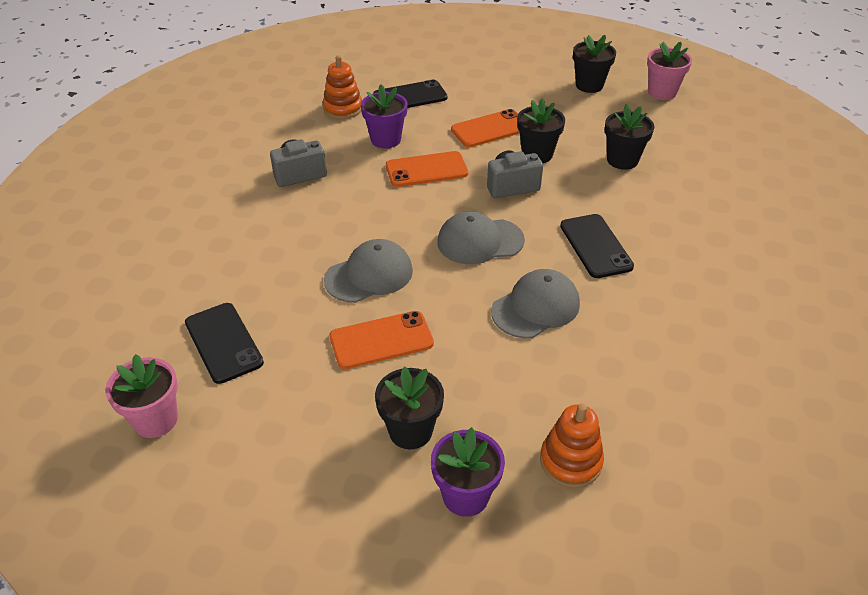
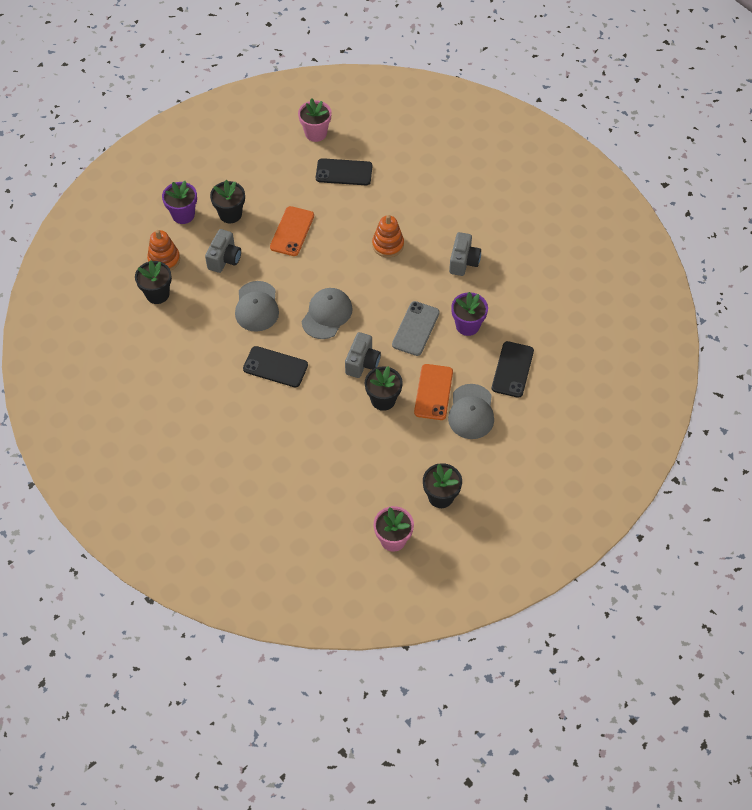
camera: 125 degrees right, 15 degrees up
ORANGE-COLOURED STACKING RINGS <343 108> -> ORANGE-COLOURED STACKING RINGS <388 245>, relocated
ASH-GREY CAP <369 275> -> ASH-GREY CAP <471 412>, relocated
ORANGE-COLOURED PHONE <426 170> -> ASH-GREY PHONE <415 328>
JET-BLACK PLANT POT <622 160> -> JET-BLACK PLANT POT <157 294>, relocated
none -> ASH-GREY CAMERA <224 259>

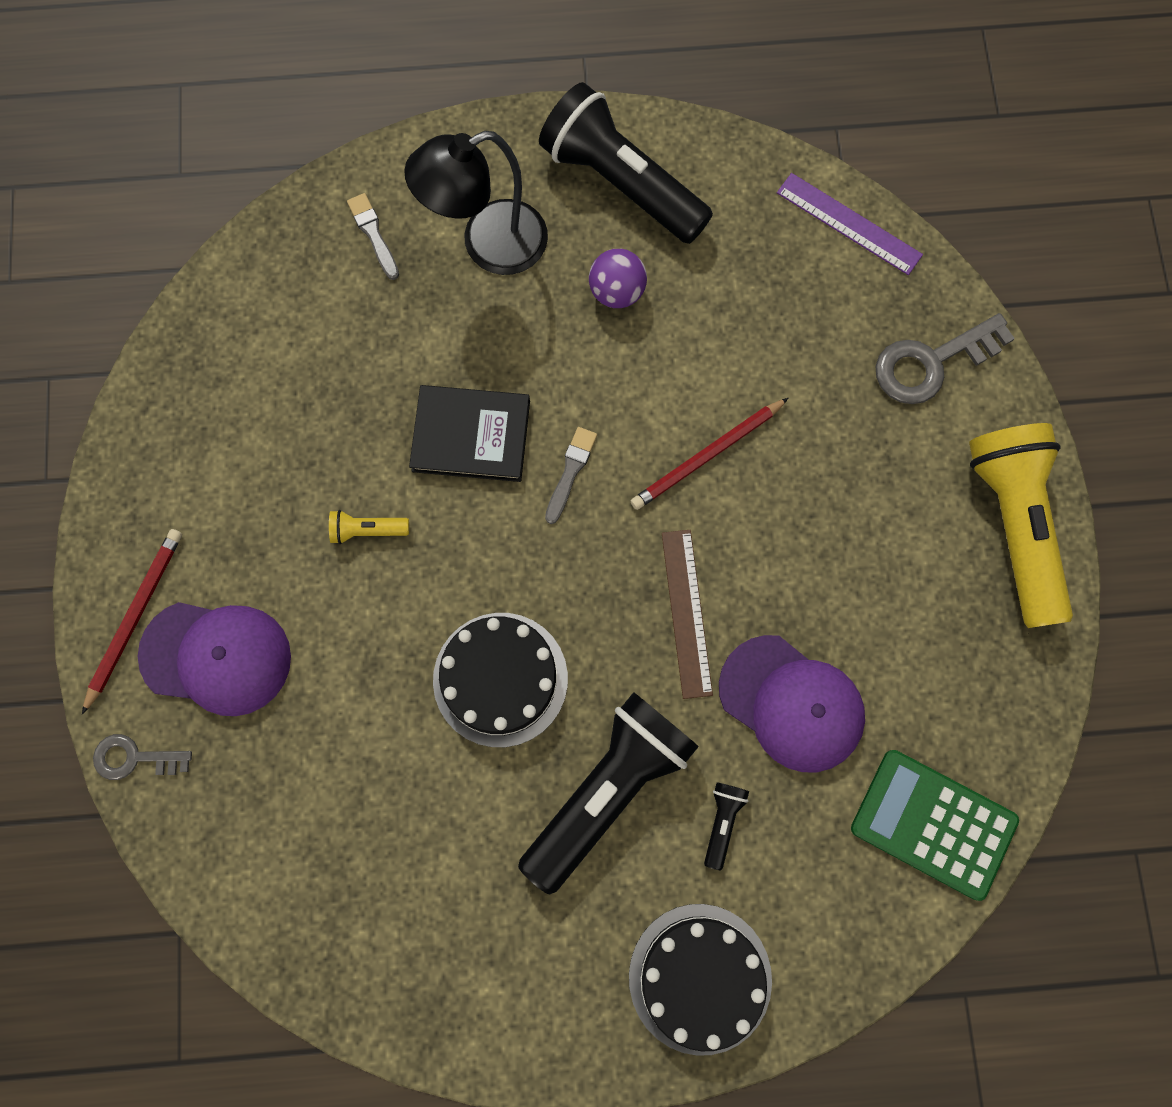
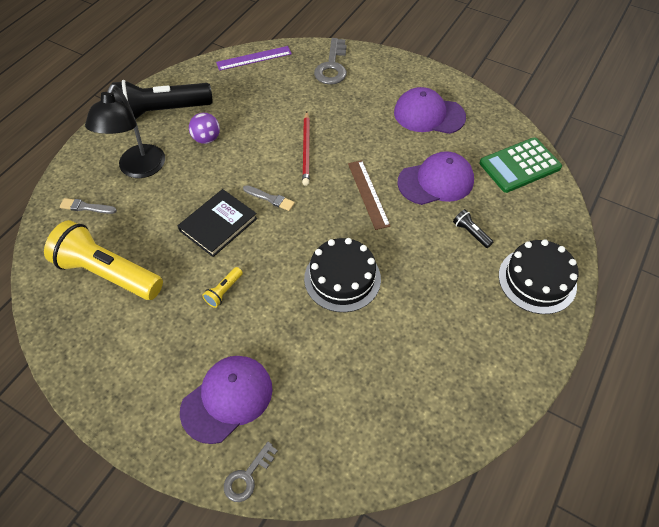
camera: 55 degrees left, 20 degrees down
RED PENCIL <135 617> -> none
JET-BLACK POCKET TORCH <607 789> -> none
ASH-GREY PAINTBRUSH <570 472> -> ASH-GREY PAINTBRUSH <270 198>, 150 degrees clockwise
RUSSET MEASURING STICK <687 613> -> RUSSET MEASURING STICK <368 194>, 45 degrees clockwise
GOLDEN POCKET TORCH <1013 525> -> GOLDEN POCKET TORCH <108 273>, relocated
none -> PURPLE CAP <429 115>

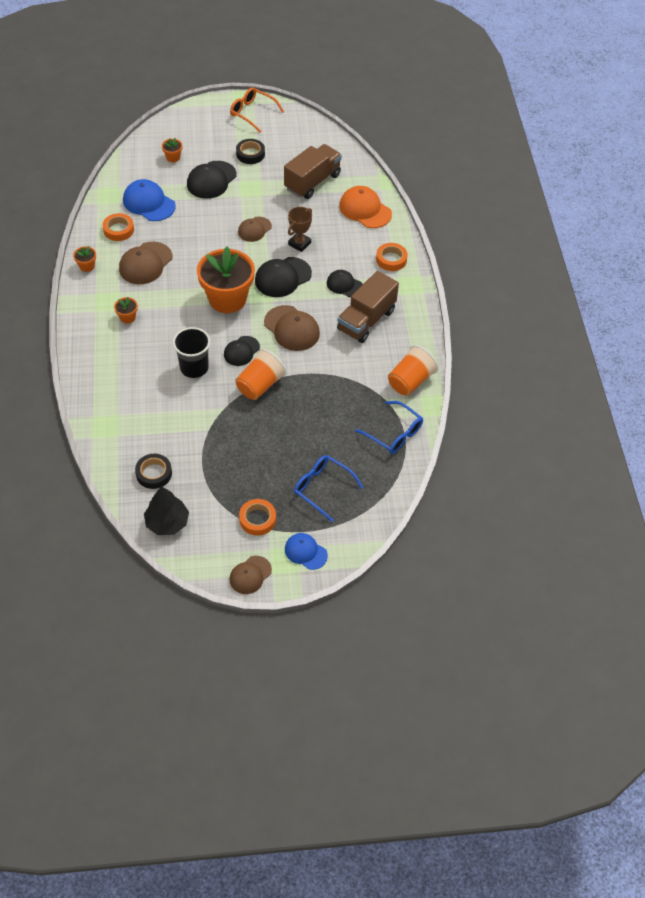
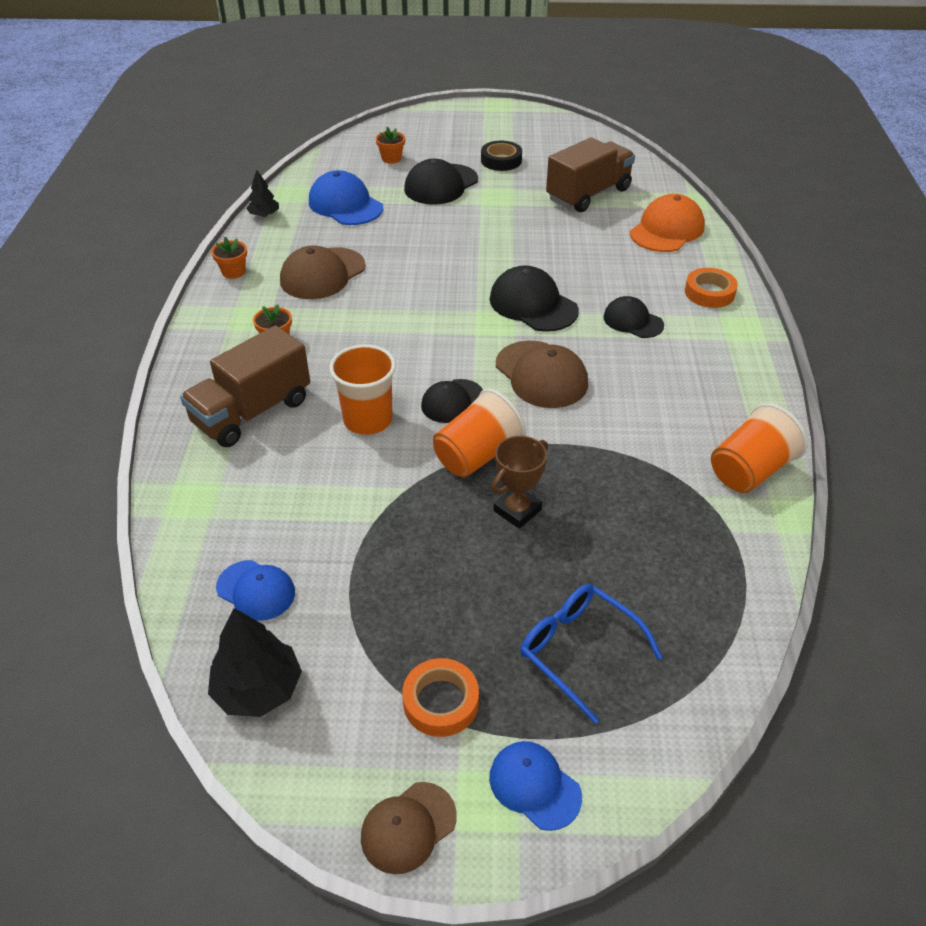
camera: 10 degrees right, 10 degrees down
ORANGE-COLOURED ROLL OF TAPE <118 230> -> none
JET-BLACK ROLL OF TAPE <154 473> -> COBALT CAP <256 590>
JET-BLACK BEAKER <194 367> -> ORANGE-COLOURED BEAKER <368 420>
ORANGE-COLOURED PLANT POT <227 299> -> none
ORANGE-COLOURED SPECTACLES <252 113> -> none
RUSSET CAP <254 229> -> none
JET-BLACK CAP <282 277> -> JET-BLACK CAP <533 305>, 75 degrees clockwise
RUSSET PRIZE CUP <299 243> -> RUSSET PRIZE CUP <517 510>, relocated
RUSSET TRUCK <366 320> -> RUSSET TRUCK <252 412>, relocated
ORANGE-COLOURED CAP <365 210> -> ORANGE-COLOURED CAP <667 230>, 75 degrees clockwise
COBALT SPECTACLES <394 433> -> none
none -> JET-BLACK TREE <264 215>

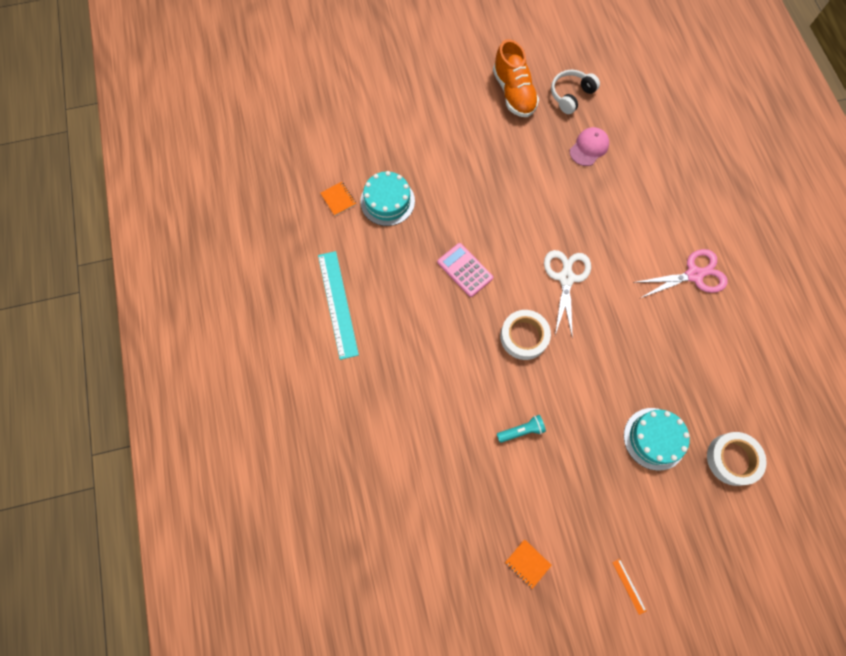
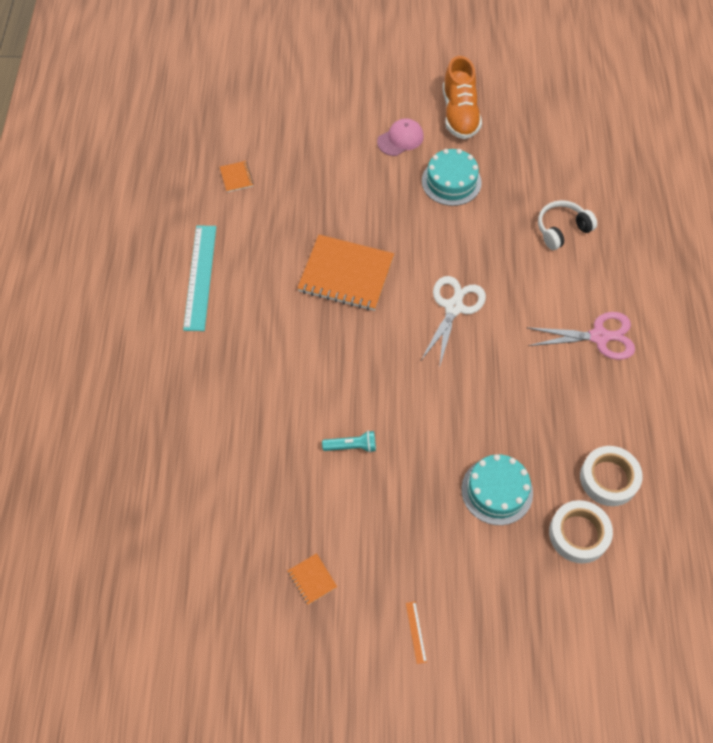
camera: 15 degrees right, 10 degrees down
TURQUOISE GATEAU <387 201> -> TURQUOISE GATEAU <451 181>, relocated
ROSY CALCULATOR <465 270> -> ORANGE-COLOURED EXERCISE BOOK <346 274>
WHITE ROLL OF TAPE <524 336> -> WHITE ROLL OF TAPE <608 478>, relocated
WHITE OVER-EAR HEADPHONES <571 95> -> WHITE OVER-EAR HEADPHONES <562 229>, relocated
ROSY CAP <589 147> -> ROSY CAP <400 139>, relocated

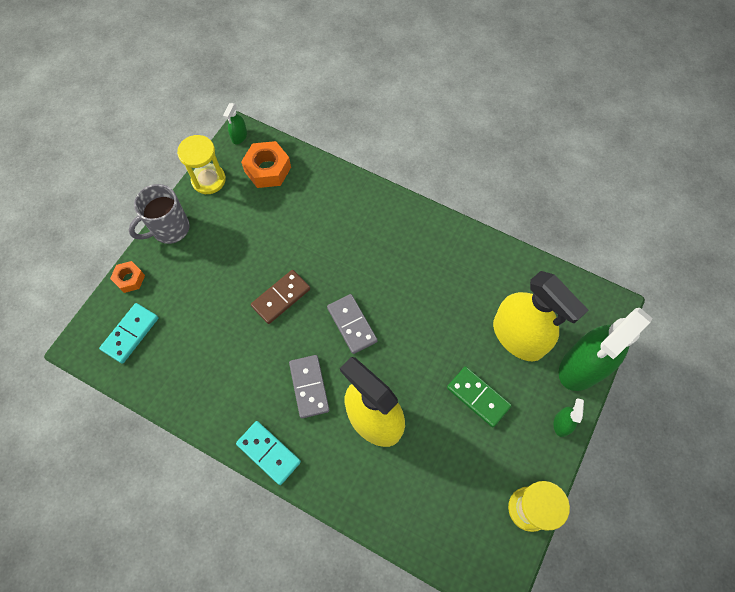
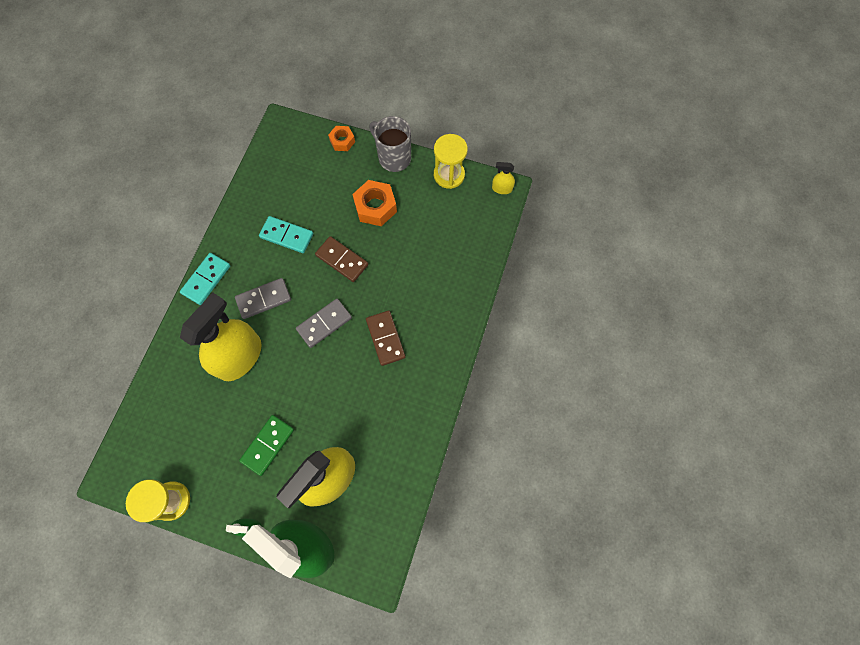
camera: 80 degrees right, 5 degrees up
TURQUOISE DOMINO TILE <130 334> -> TURQUOISE DOMINO TILE <286 236>, relocated
LEAF-GREEN SPRAY CLEANER <239 136> -> GOLDEN SPRAY CLEANER <502 188>
ORANGE-COLOURED HEXAGON NUT <267 169> -> ORANGE-COLOURED HEXAGON NUT <375 207>, relocated
none -> RUSSET DOMINO TILE <385 338>

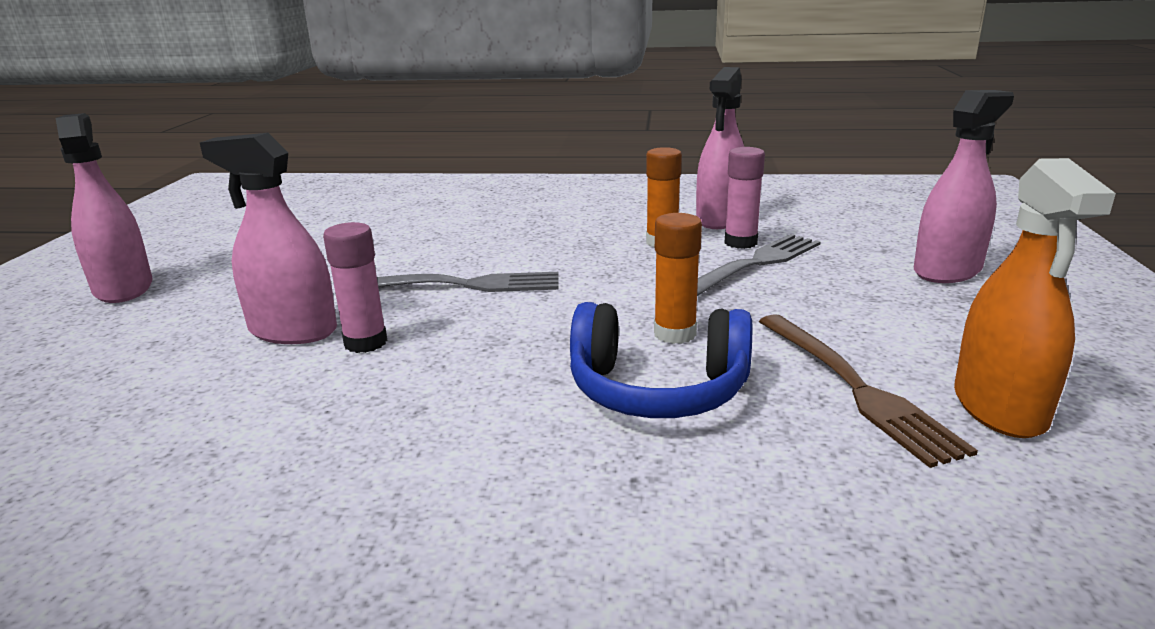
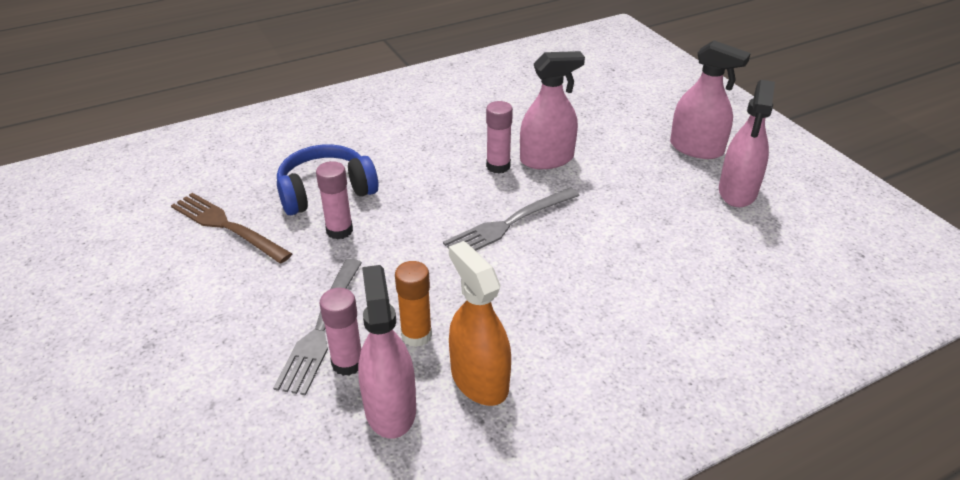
camera: 145 degrees right, 15 degrees up
ORANGE-COLOURED GLUE STICK <675 334> -> ROSY GLUE STICK <339 230>
ROSY SPRAY CLEANER <947 270> -> ROSY SPRAY CLEANER <737 191>, relocated
ORANGE-COLOURED SPRAY CLEANER <999 407> -> ORANGE-COLOURED SPRAY CLEANER <479 380>, relocated

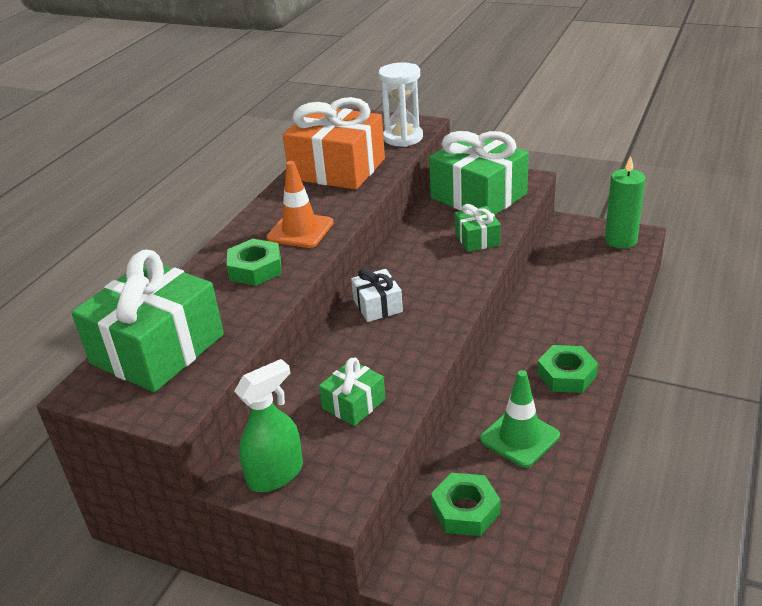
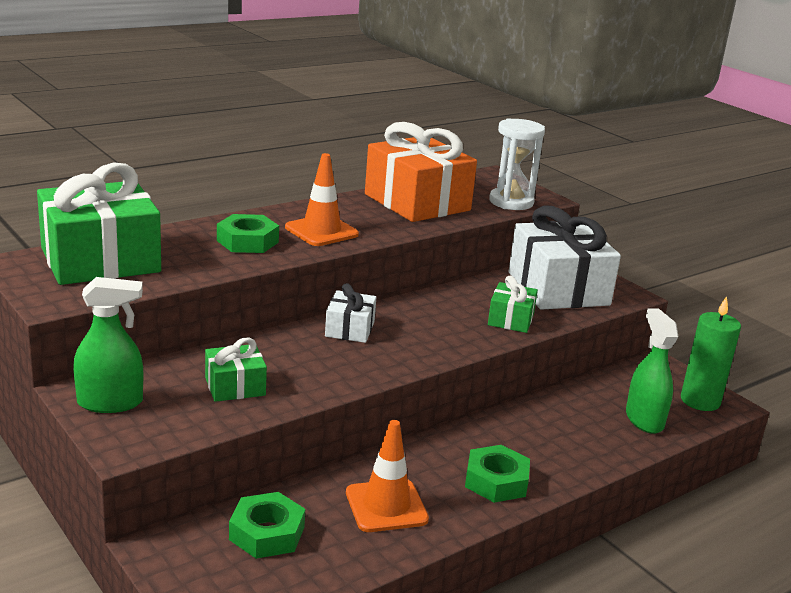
camera: 25 degrees right, 10 degrees down
LEAF-GREEN WRAPPED GIFT <478 196> -> WHITE WRAPPED GIFT <558 289>
LEAF-GREEN ROAD CONE <519 437> -> ORANGE-COLOURED ROAD CONE <386 506>
none -> LEAF-GREEN SPRAY CLEANER <644 420>

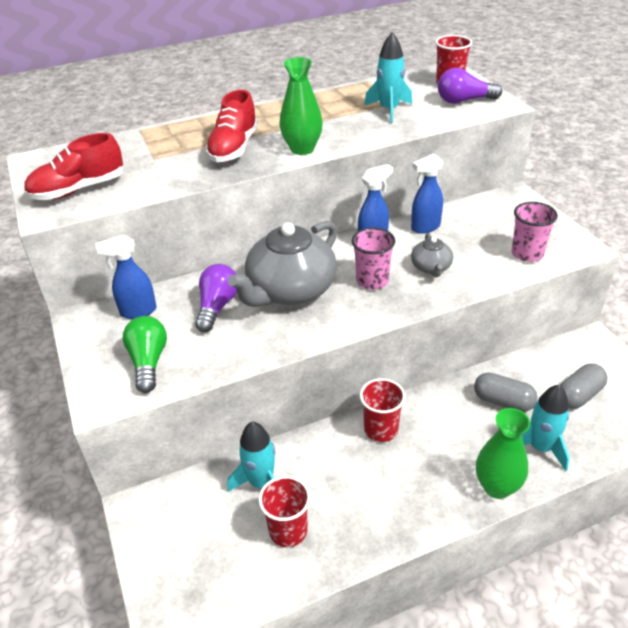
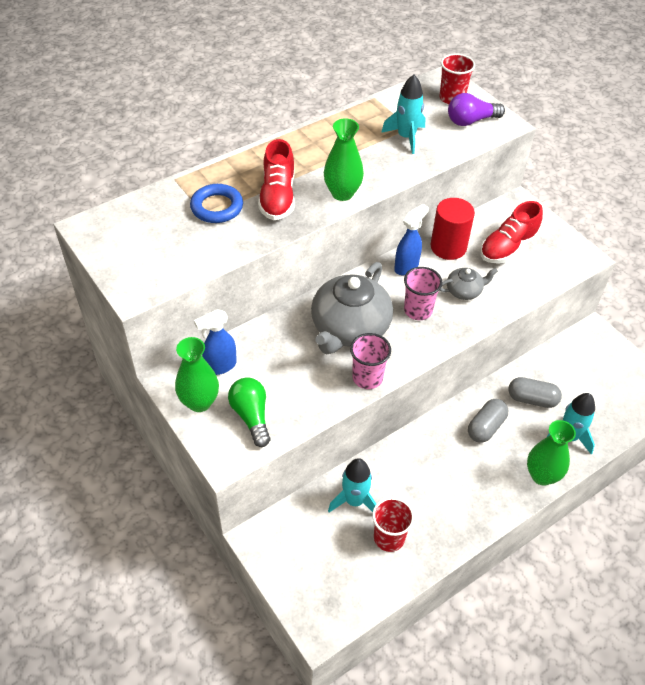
camera: 15 degrees left, 10 degrees up
RED SHOE <78 190> -> RED SHOE <508 247>, relocated
PURPLE BULB <217 306> -> none
RED BEAKER <381 429> -> none
COBALT SPRAY CLEANER <425 227> -> RED CYLINDER SHAPE <448 247>
ASH-GREY TEAPOT <431 267> -> ASH-GREY TEAPOT <464 291>, 90 degrees counterclockwise
ROSY BEAKER <527 254> -> ROSY BEAKER <367 378>, relocated
ASH-GREY PILL <579 395> -> ASH-GREY PILL <486 427>, relocated
none -> LEAF-GREEN FLOWER VASE <199 402>
none -> COBALT RING <217 207>

